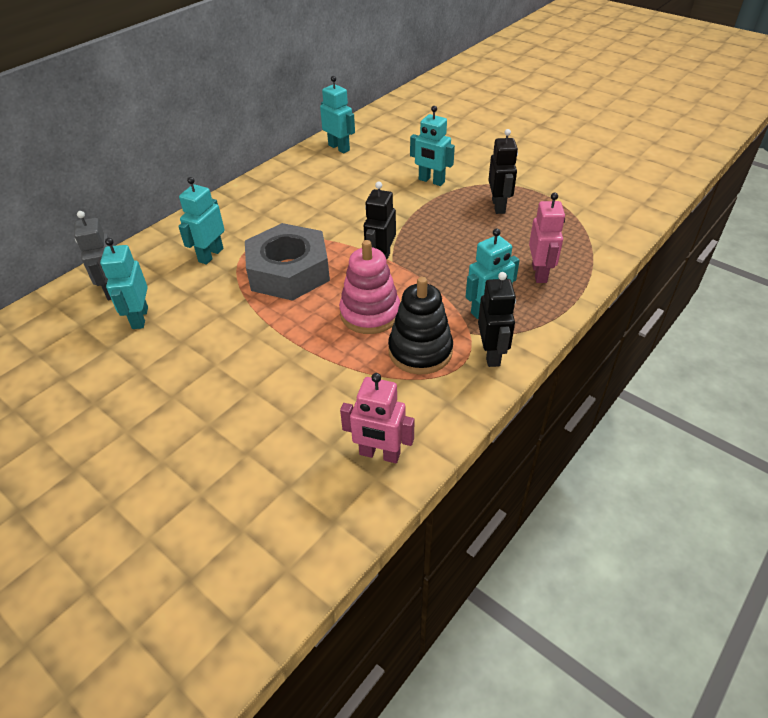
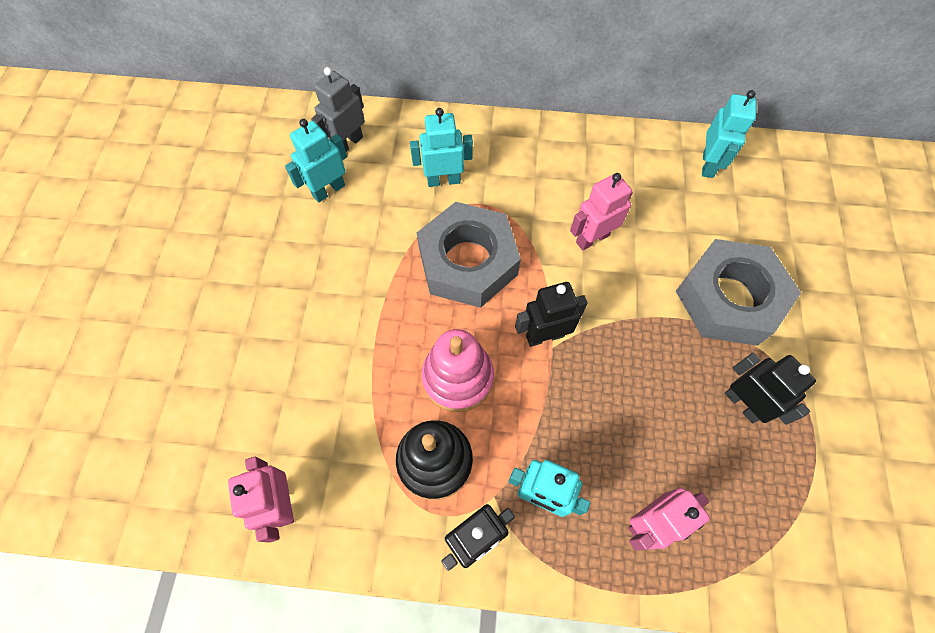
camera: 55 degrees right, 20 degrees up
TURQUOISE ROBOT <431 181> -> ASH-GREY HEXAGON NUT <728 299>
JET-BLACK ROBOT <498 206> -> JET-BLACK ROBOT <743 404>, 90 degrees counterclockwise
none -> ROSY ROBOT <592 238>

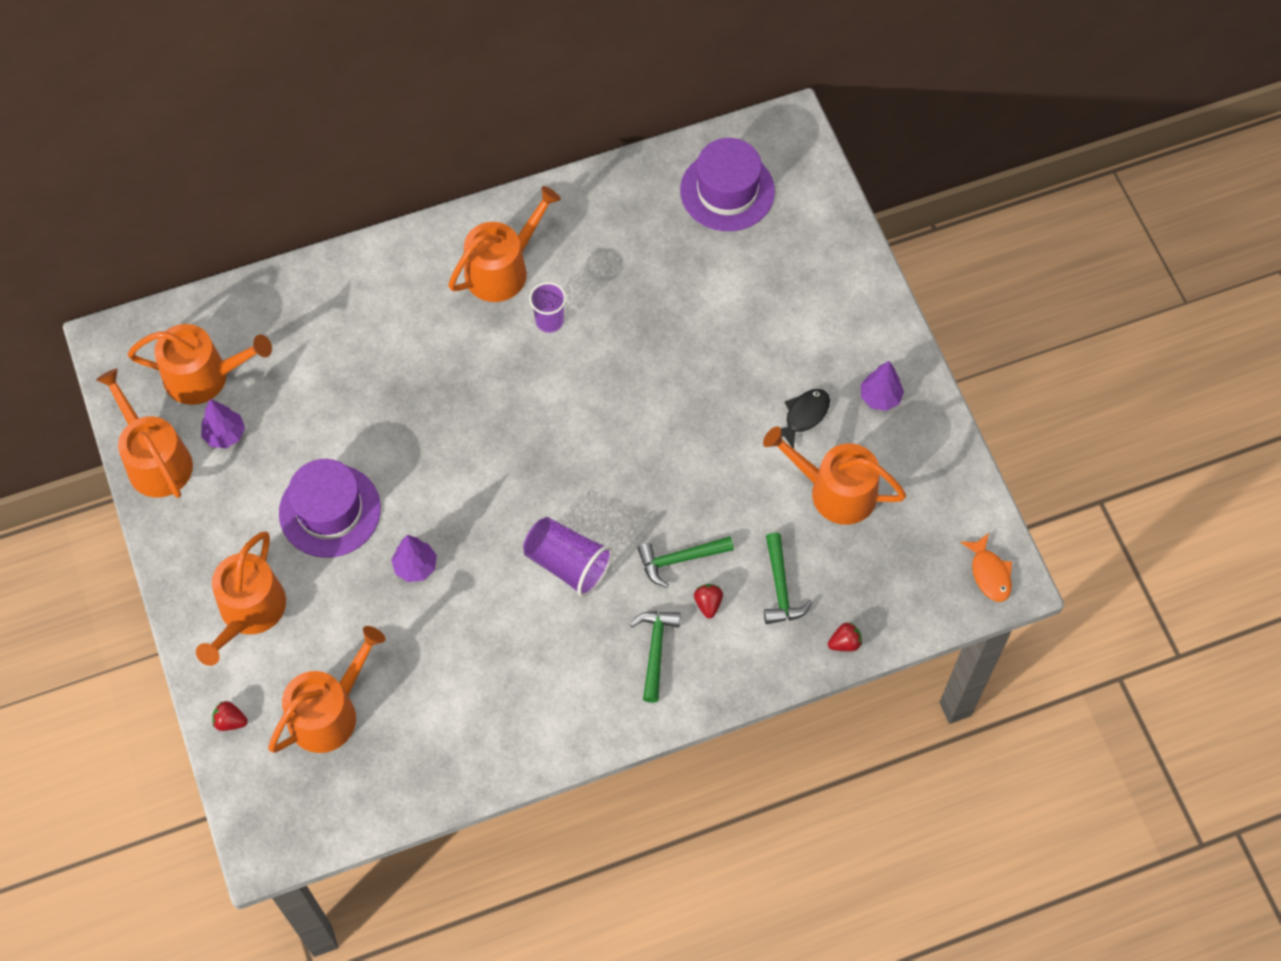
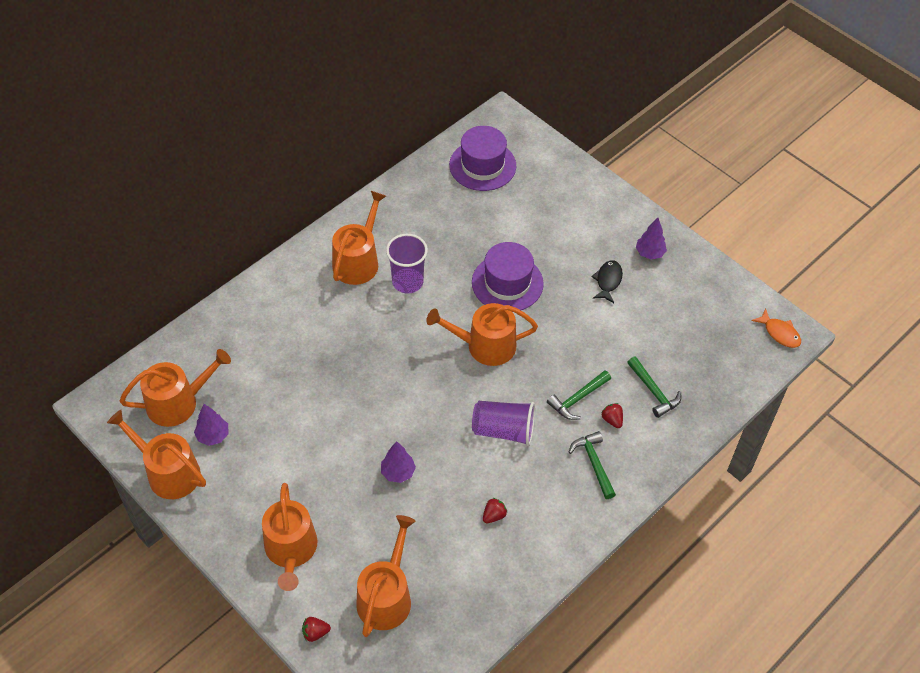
camera: 25 degrees left, 10 degrees down
PURPLE TALL HAT <330 511> -> PURPLE TALL HAT <507 283>, relocated
PURPLE BEAKER <549 321> -> PURPLE BEAKER <407 282>, x1.50
ORANGE-COLOURED WATERING CAN <835 491> -> ORANGE-COLOURED WATERING CAN <485 346>, relocated
RED STRAWBERRY <844 643> -> RED STRAWBERRY <494 515>, relocated

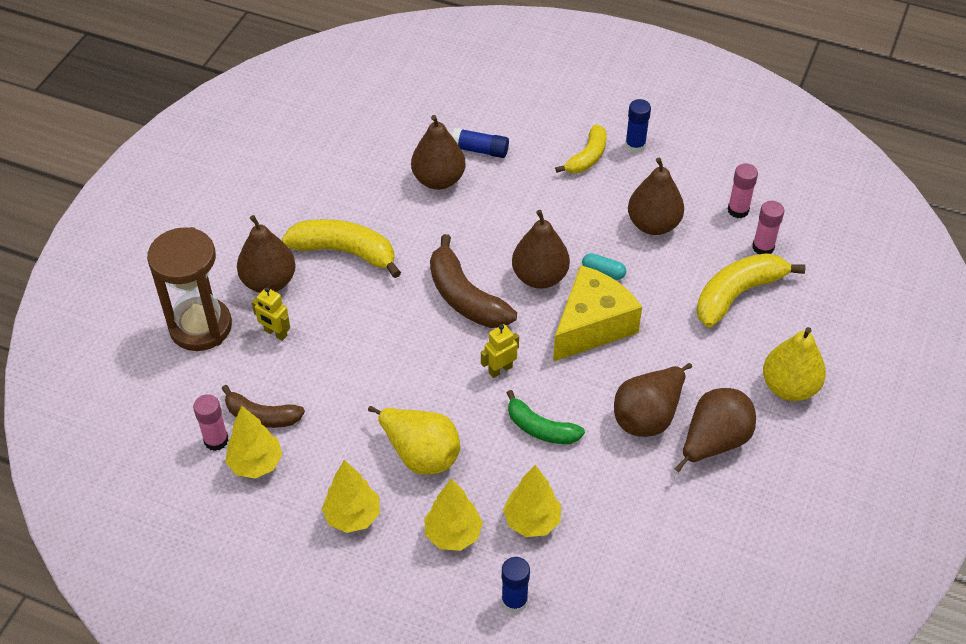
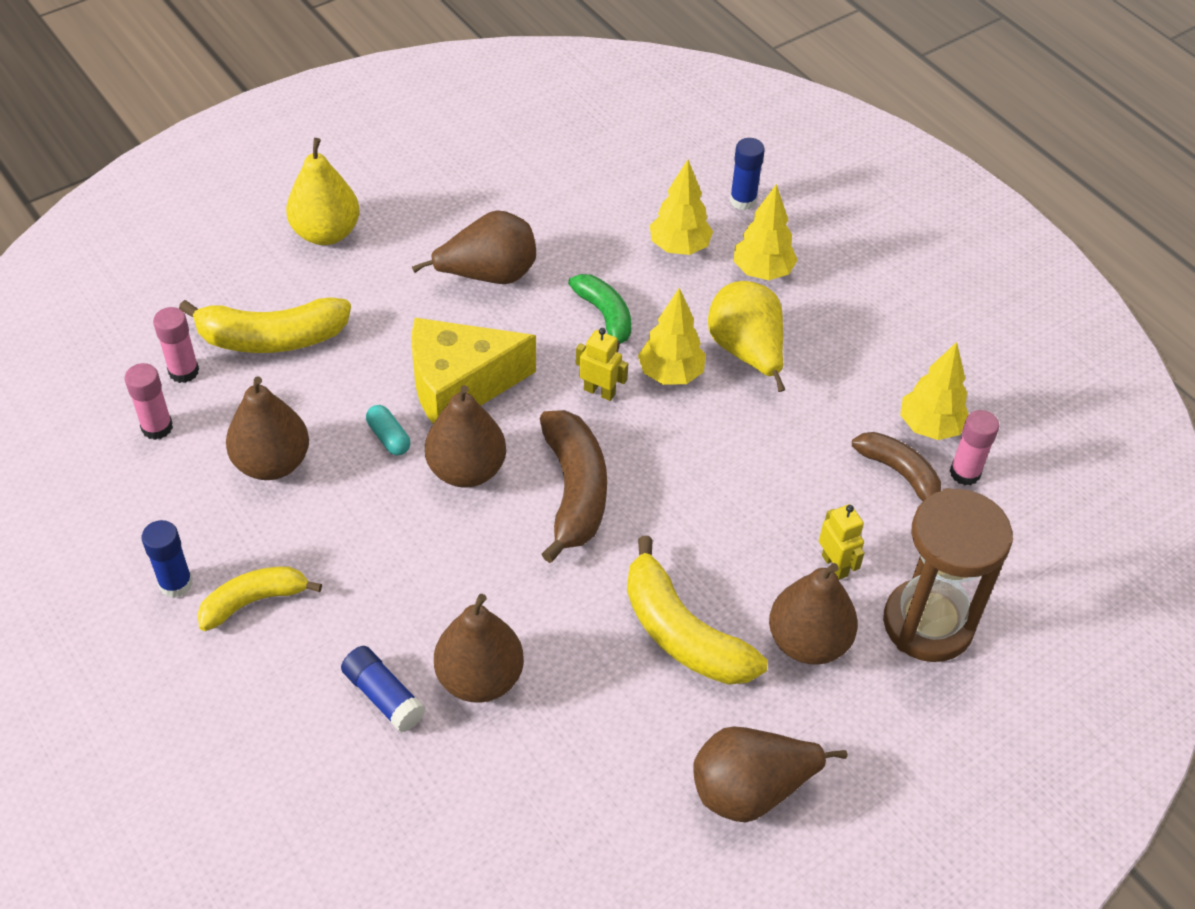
camera: 150 degrees left, 0 degrees up
GOLDEN TREE <352 516> -> GOLDEN TREE <670 374>, relocated
GOLDEN ROBOT <500 369> -> GOLDEN ROBOT <599 391>, 150 degrees counterclockwise
RUSSET PEAR FRUIT <713 442> -> RUSSET PEAR FRUIT <750 790>, relocated

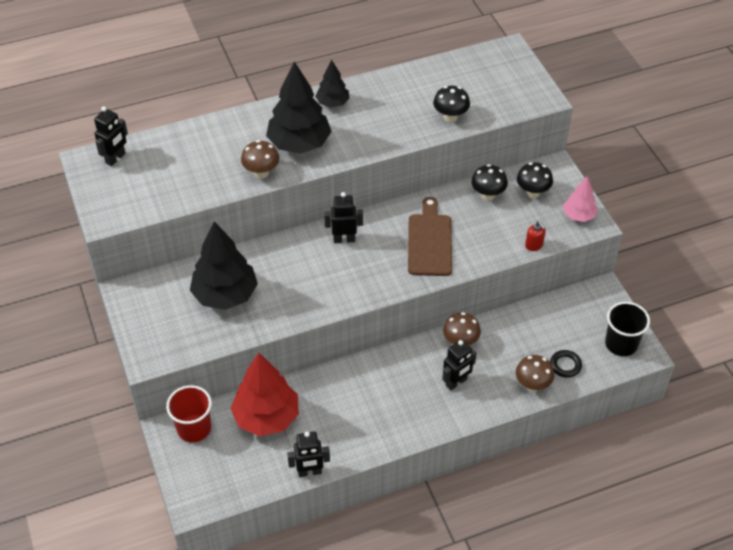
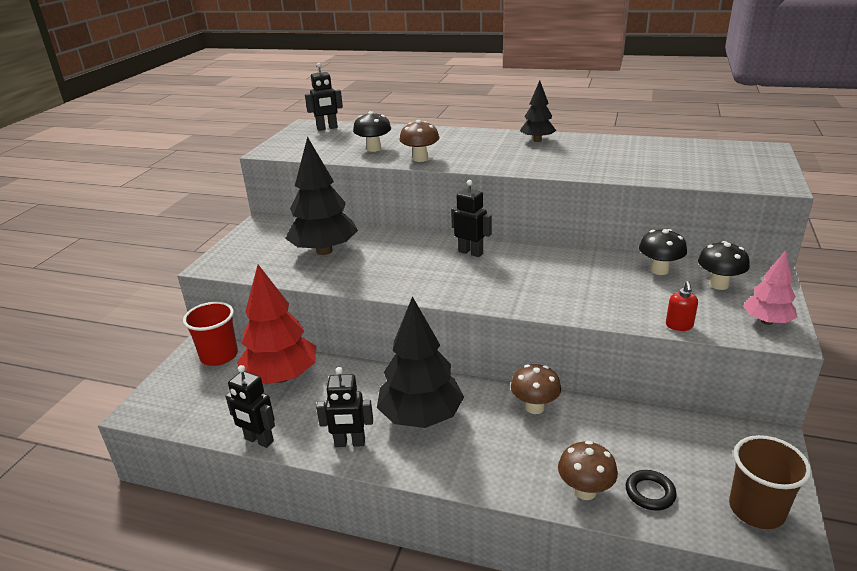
camera: 40 degrees right, 20 degrees down
JET-BLACK TREE <299 144> -> JET-BLACK TREE <421 417>, relocated
RUSSET CUTTING BOARD <429 241> -> none
JET-BLACK MUSHROOM <450 117> -> JET-BLACK MUSHROOM <374 149>, relocated
JET-BLACK ROBOT <456 382> -> JET-BLACK ROBOT <350 443>, relocated
JET-BLACK BEAKER <621 344> -> RUSSET BEAKER <756 509>

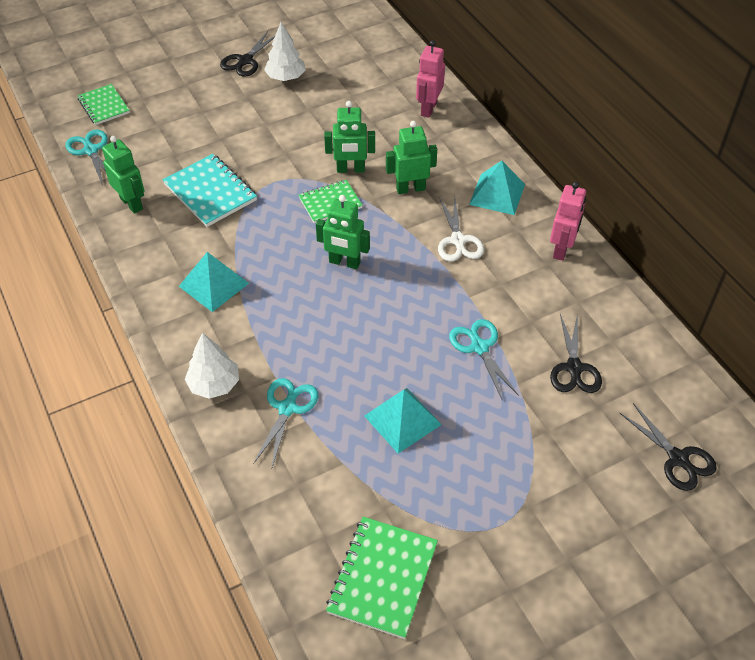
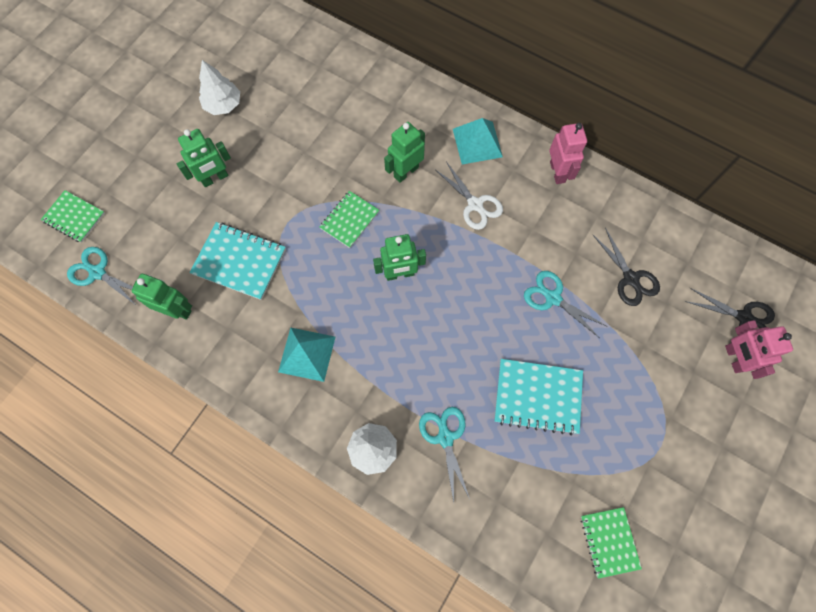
camera: 30 degrees left, 20 degrees up
JET-BLACK PAIR OF SCISSORS <245 60> -> none
LEAF-GREEN ROBOT <350 169> -> LEAF-GREEN ROBOT <215 178>, relocated
LEAF-GREEN EXERCISE BOOK <382 578> -> LEAF-GREEN EXERCISE BOOK <609 541>, x0.66
TURQUOISE PYRAMID <402 420> -> TURQUOISE EXERCISE BOOK <537 397>
ROSY ROBOT <428 108> -> ROSY ROBOT <734 358>, relocated

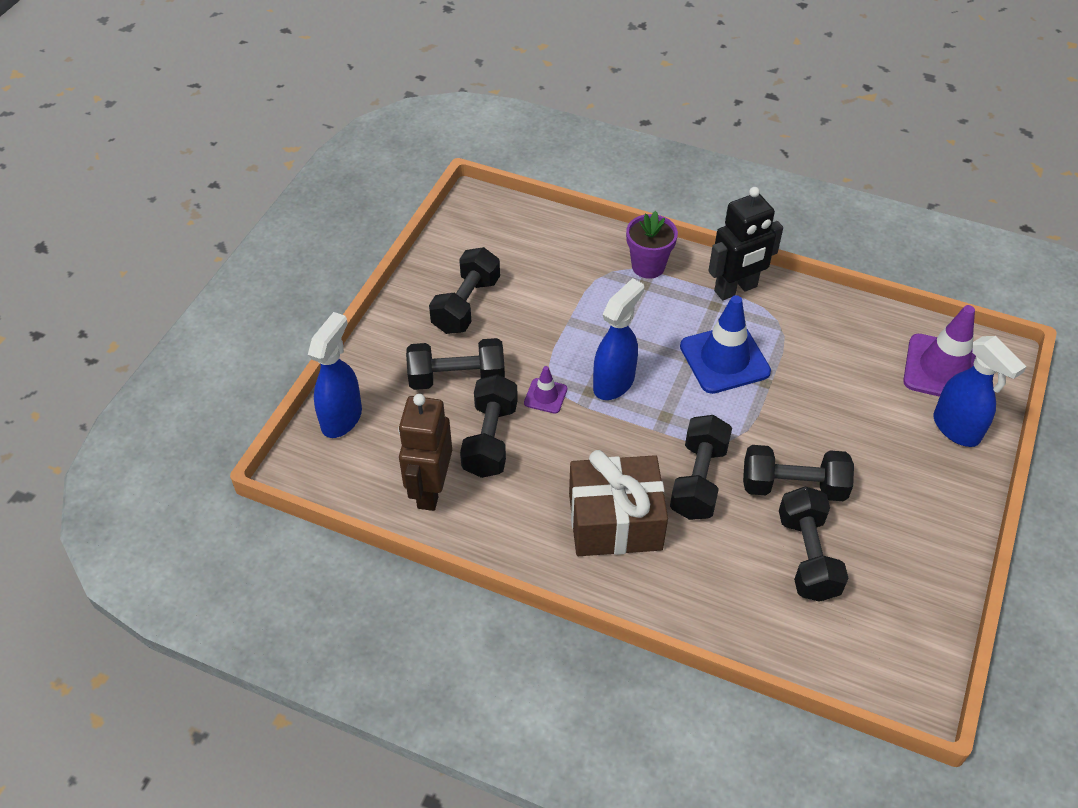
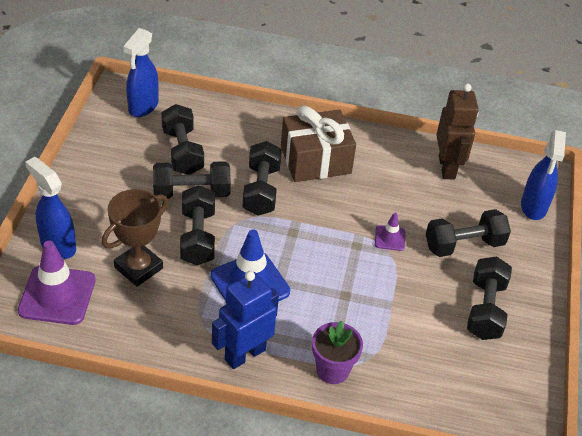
camera: 165 degrees right, 5 degrees down
JET-BLACK DUMBBELL <490 439> -> JET-BLACK DUMBBELL <198 237>, relocated
COBALT SPRAY CLEANER <614 383> -> COBALT SPRAY CLEANER <143 107>, relocated
JET-BLACK ROBOT <736 289> -> COBALT ROBOT <244 354>
none -> RUSSET PRIZE CUP <138 268>

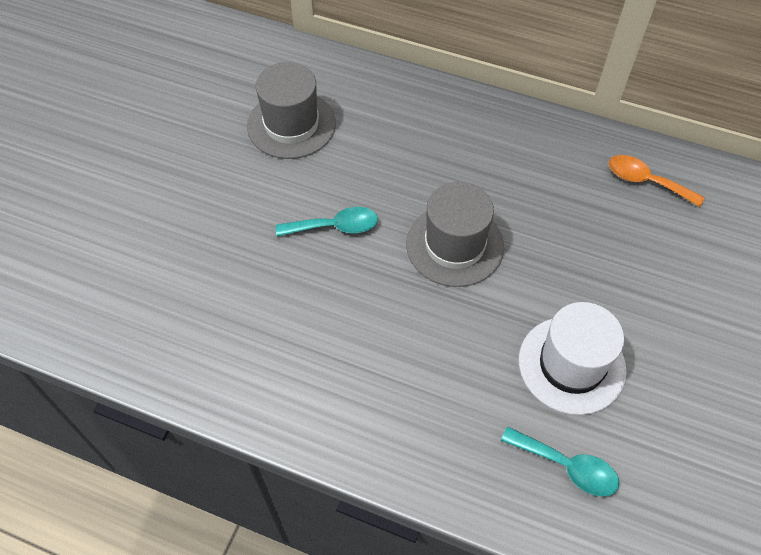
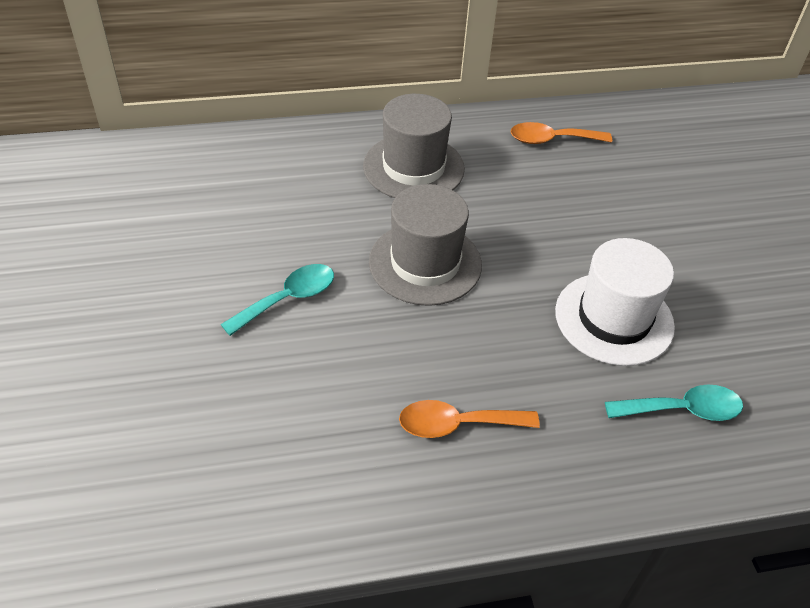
camera: 35 degrees left, 10 degrees down
ASH-GREY TALL HAT <291 124> -> ASH-GREY TALL HAT <413 167>, relocated
none -> ORANGE-COLOURED TEASPOON <457 424>

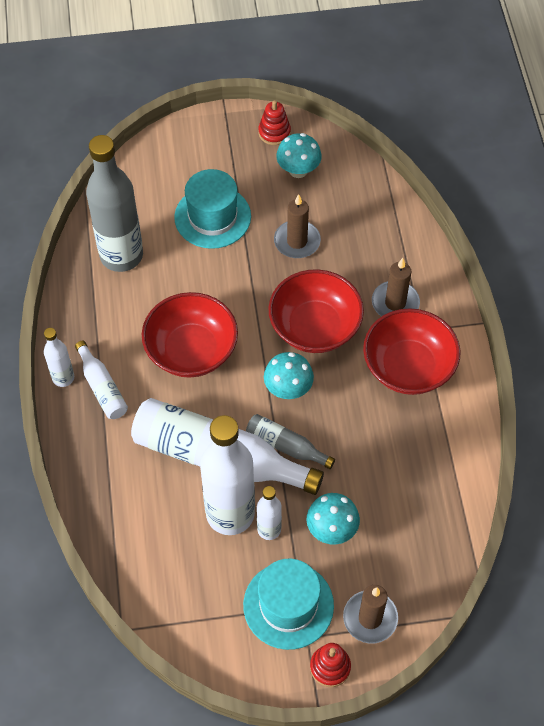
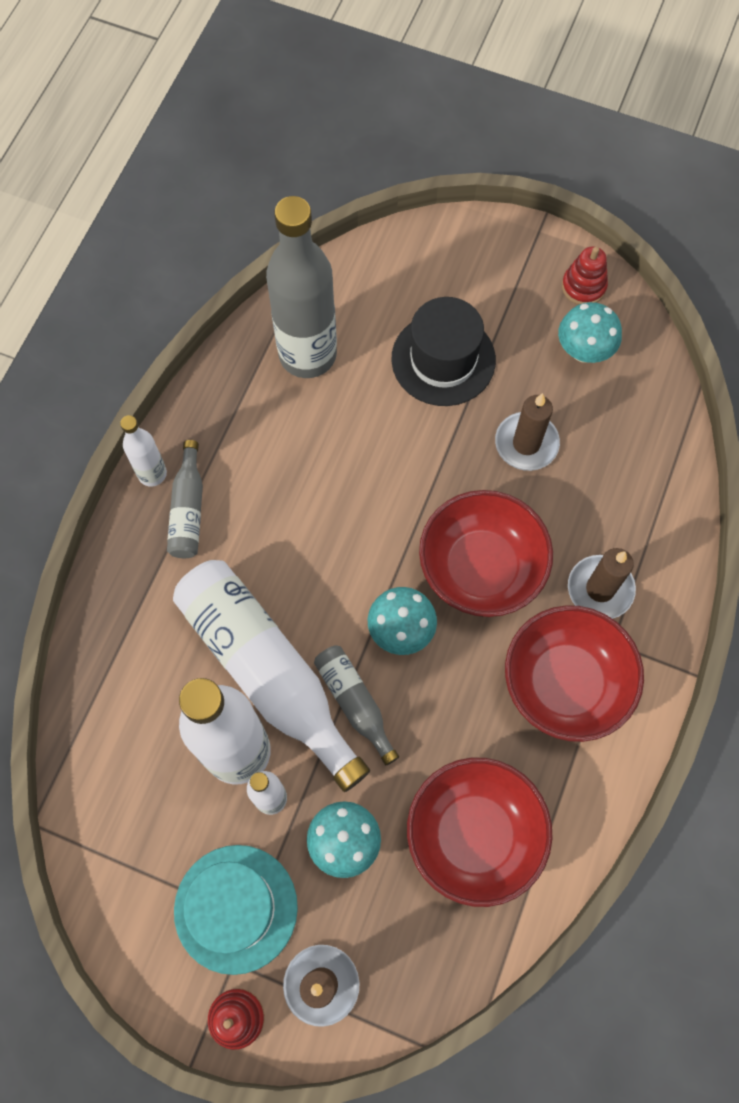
camera: 30 degrees right, 10 degrees up
WHITE FLASK <102 387> -> ASH-GREY FLASK <188 510>
RED DEEP DISH <191 350> -> RED DEEP DISH <474 835>, relocated
TURQUOISE TALL HAT <212 217> -> JET-BLACK TALL HAT <443 359>

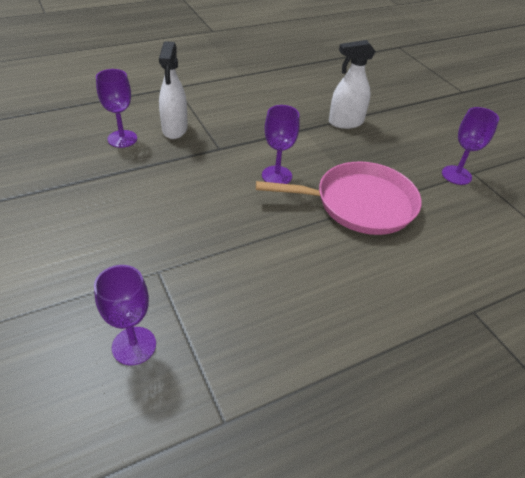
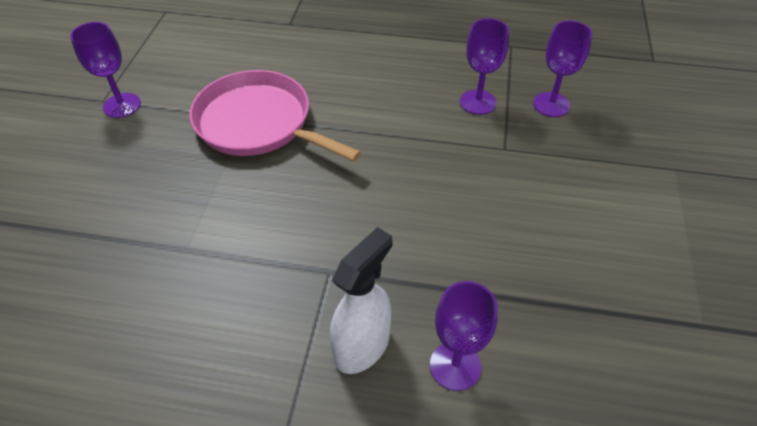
camera: 140 degrees left, 5 degrees up
PURPLE WINE GLASS <276 176> -> PURPLE WINE GLASS <478 102>, relocated
WHITE SPRAY CLEANER <345 122> -> none

